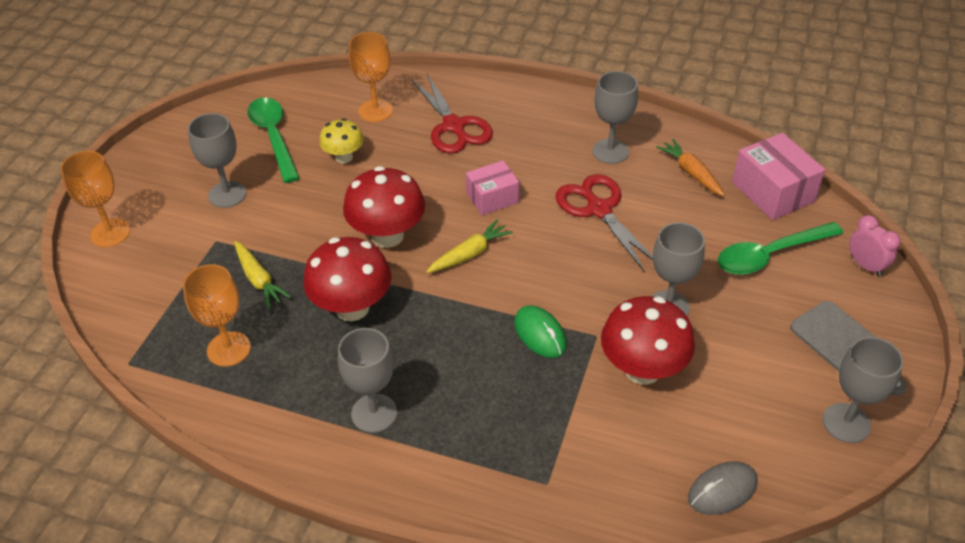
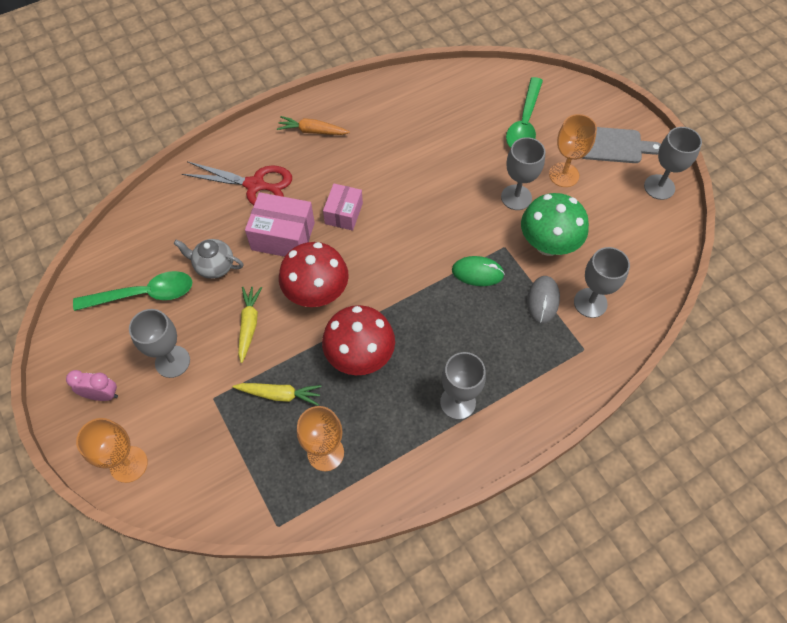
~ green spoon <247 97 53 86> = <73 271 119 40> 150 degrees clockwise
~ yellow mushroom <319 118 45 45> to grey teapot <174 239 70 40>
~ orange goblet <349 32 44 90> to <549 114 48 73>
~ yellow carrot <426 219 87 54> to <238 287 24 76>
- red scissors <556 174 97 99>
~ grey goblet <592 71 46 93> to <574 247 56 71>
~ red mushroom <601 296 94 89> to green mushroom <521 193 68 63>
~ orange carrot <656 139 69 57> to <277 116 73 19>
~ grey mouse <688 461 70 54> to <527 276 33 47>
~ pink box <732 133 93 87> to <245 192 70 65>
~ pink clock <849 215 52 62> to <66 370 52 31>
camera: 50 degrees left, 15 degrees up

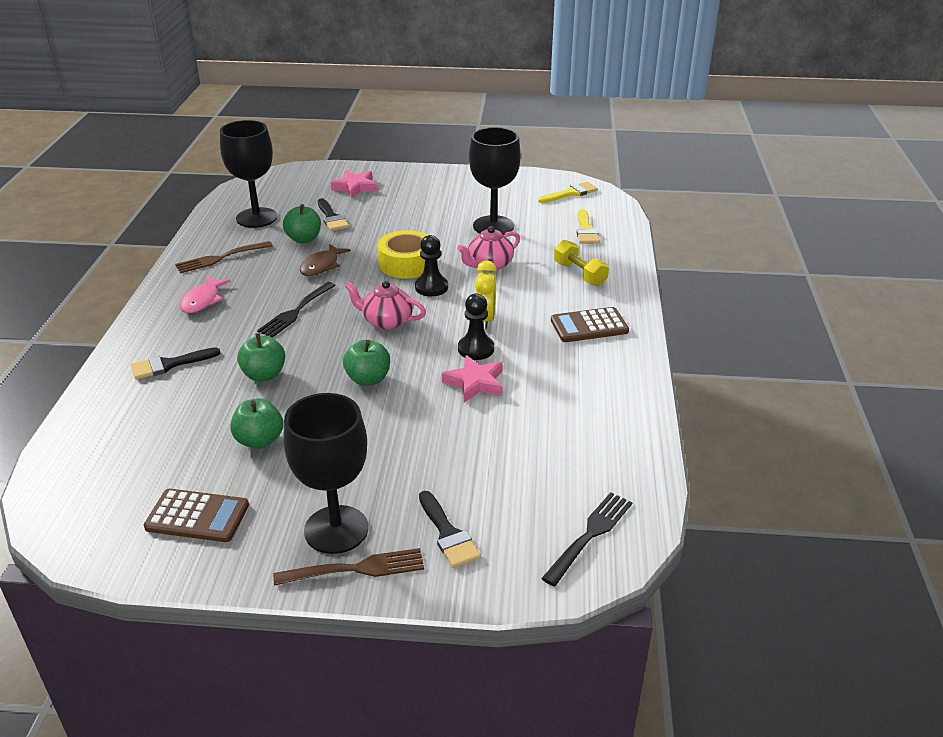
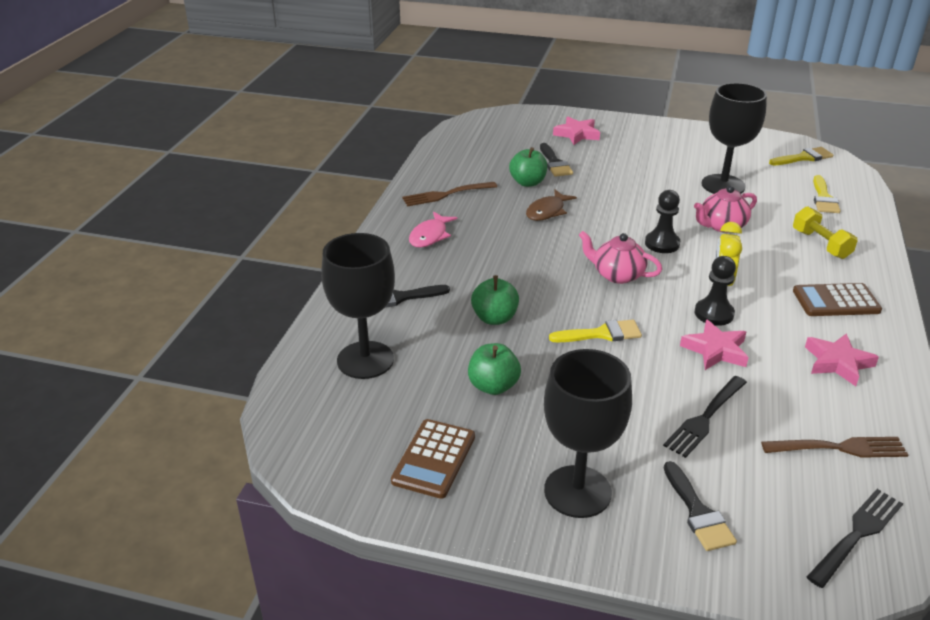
~ brown calculator <144 489 105 53> = <391 419 84 80> 90 degrees clockwise
~ black goblet <220 120 57 108> to <321 233 74 146>
~ black fork <257 282 79 56> to <663 376 84 82>
~ brown fork <273 548 151 38> to <761 437 147 21>
~ green apple <343 340 47 46> to yellow brush <549 320 93 22>
- yellow tape <377 230 51 49>
+ pink star <805 333 74 53>
camera: 10 degrees right, 0 degrees up

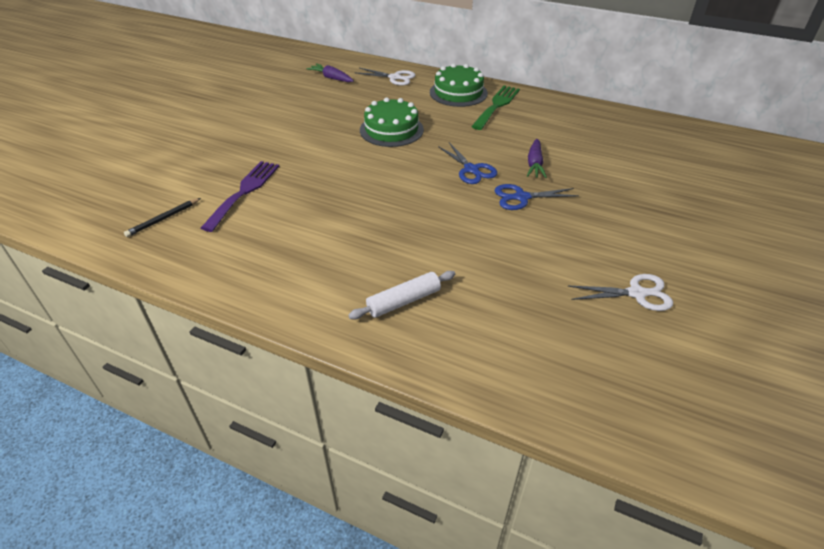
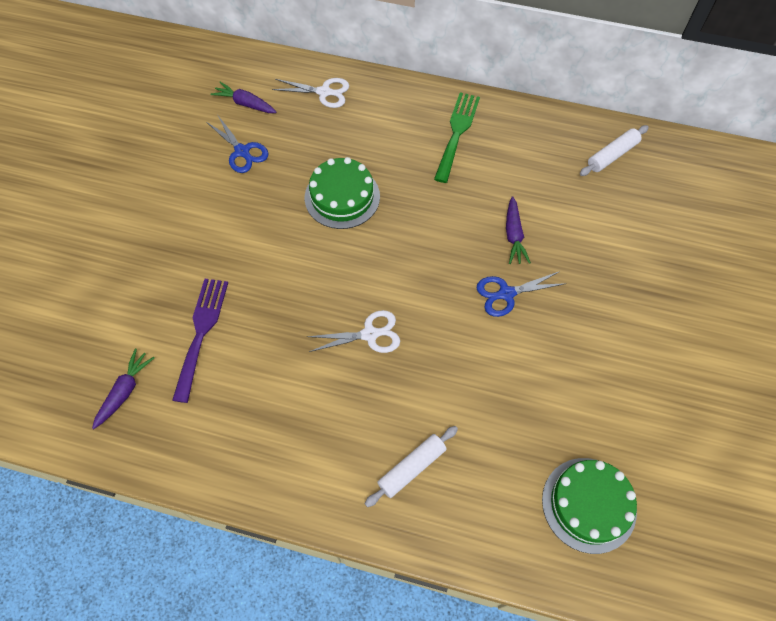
~ black pencil <124 198 77 39> to purple carrot <92 349 62 80>
~ green cake <430 63 58 44> to <542 458 95 96>
~ blue scissors <438 142 59 42> to <206 116 63 57>
~ white scissors <568 274 105 37> to <307 310 93 43>
+ white rolling pin <580 125 69 51>
camera: 10 degrees left, 20 degrees up

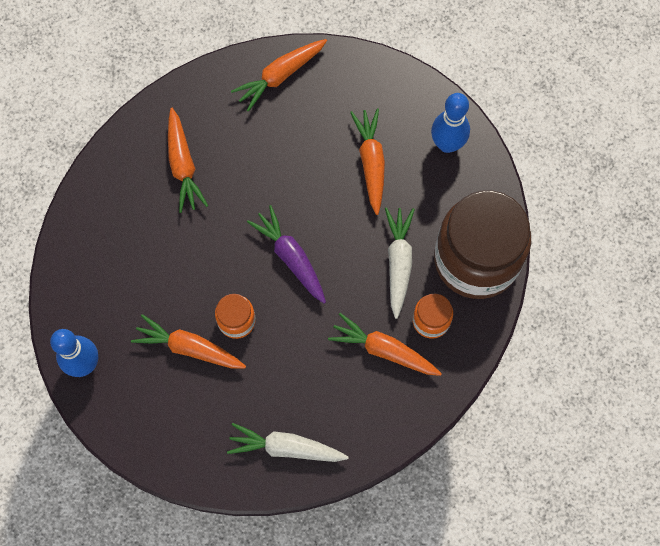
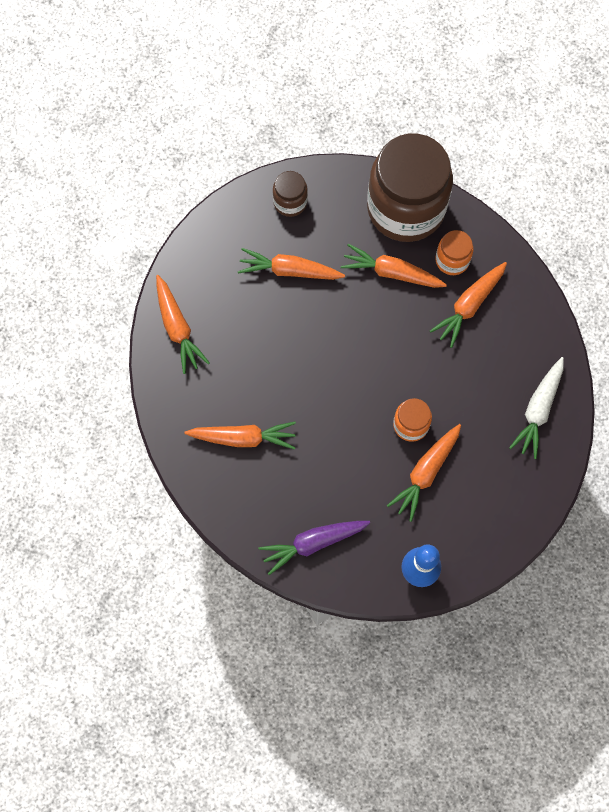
~ purple carrot <247 205 79 98> to <259 521 111 54>
~ white carrot <385 207 30 112> to orange carrot <341 244 106 44>
~ blue bowling pin <431 93 39 60> to brown jar <273 171 35 46>
camera: 75 degrees left, 0 degrees up

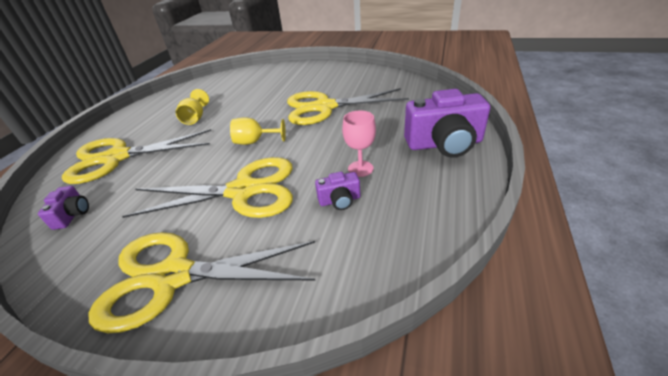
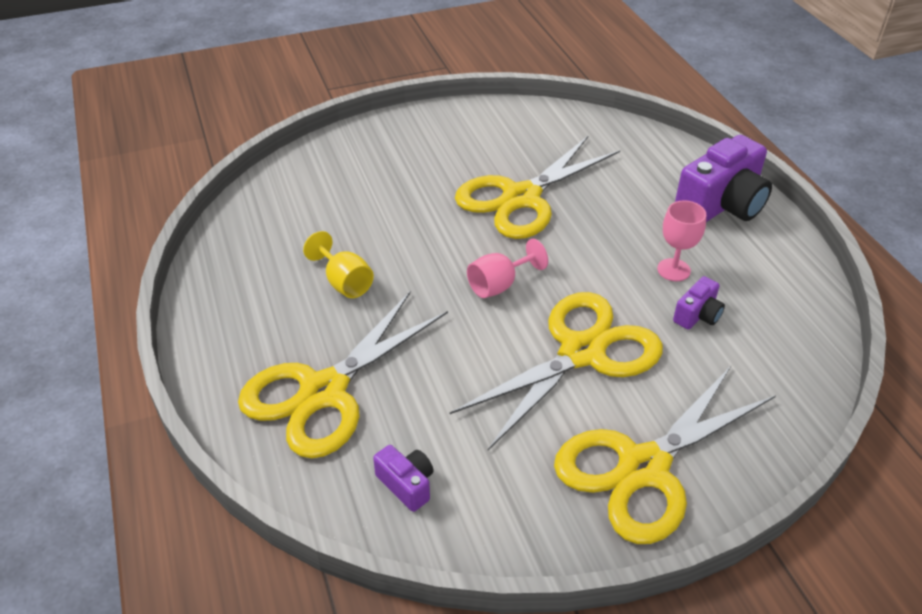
~ yellow goblet <230 117 56 28> to pink goblet <467 239 81 59>
camera: 40 degrees left, 5 degrees up

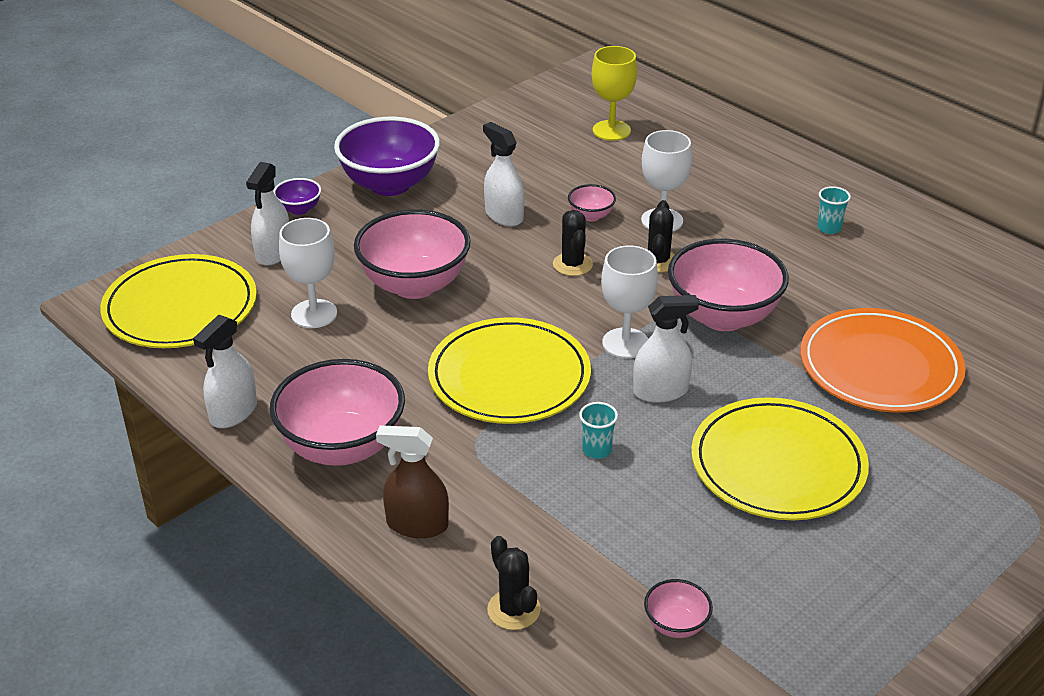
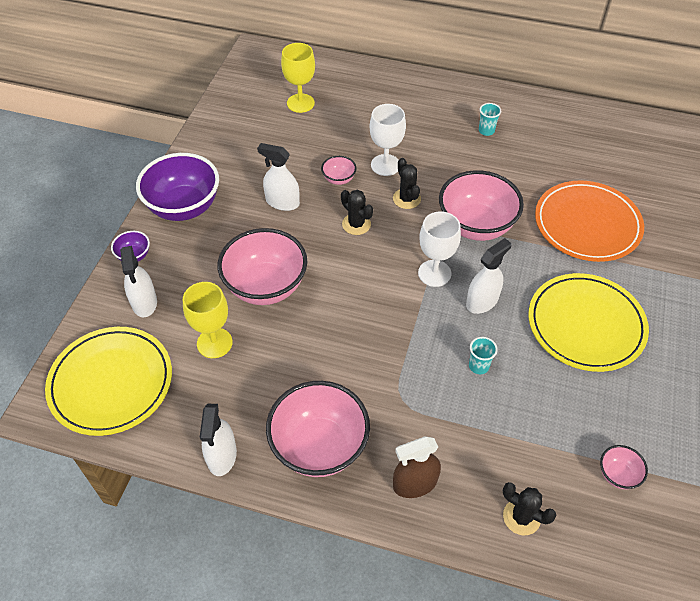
~ white goblet <279 218 58 110> to yellow goblet <183 282 50 76>
- yellow plate <428 317 163 107>
camera: 30 degrees left, 15 degrees up

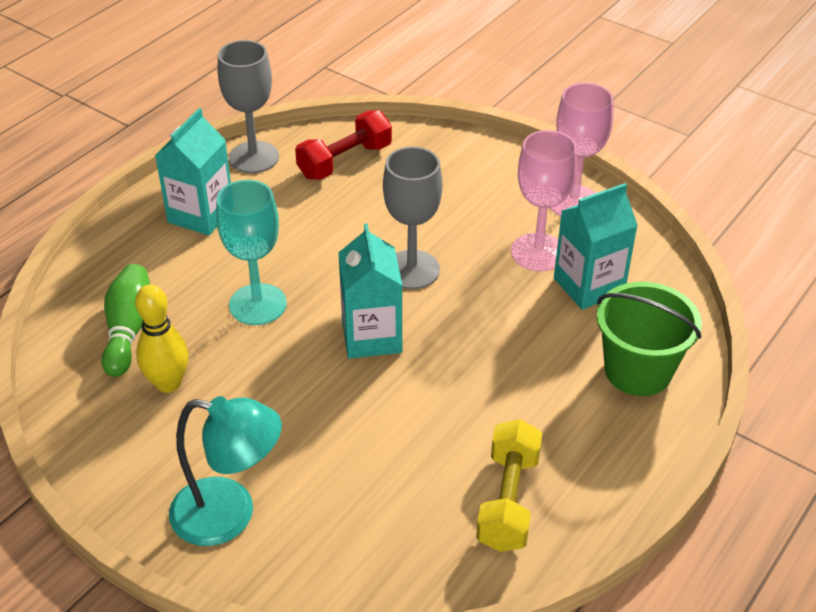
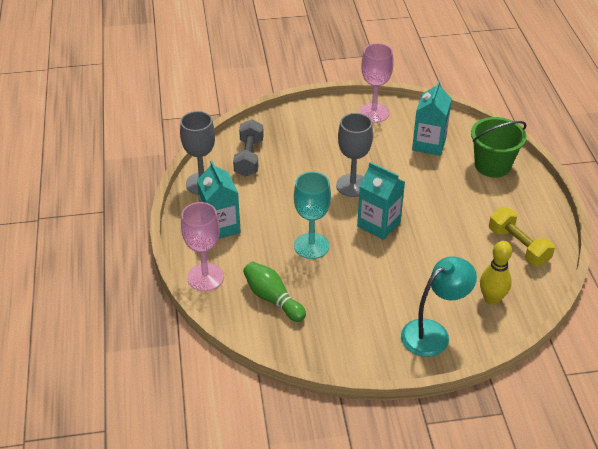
~ yellow bowling pin <135 285 54 108> to <480 241 32 64>
~ red dumbbell <295 110 97 70> to grey dumbbell <233 119 31 58>
~ pink goblet <511 130 66 141> to <181 202 43 89>
camera: 45 degrees left, 0 degrees up

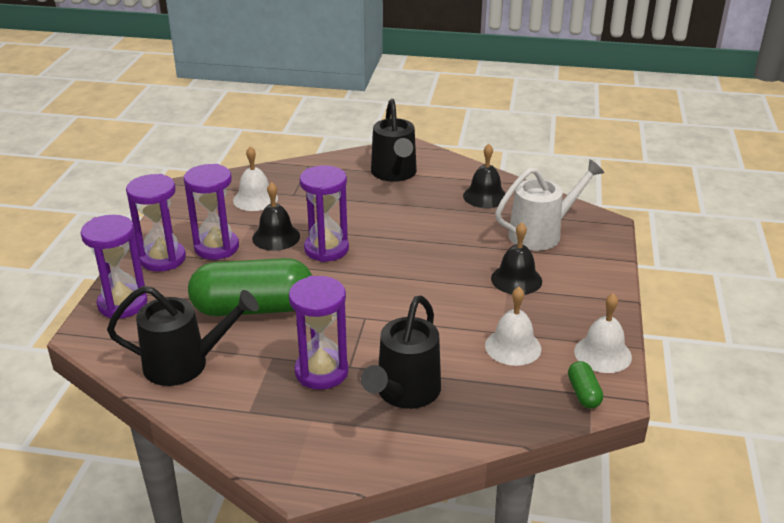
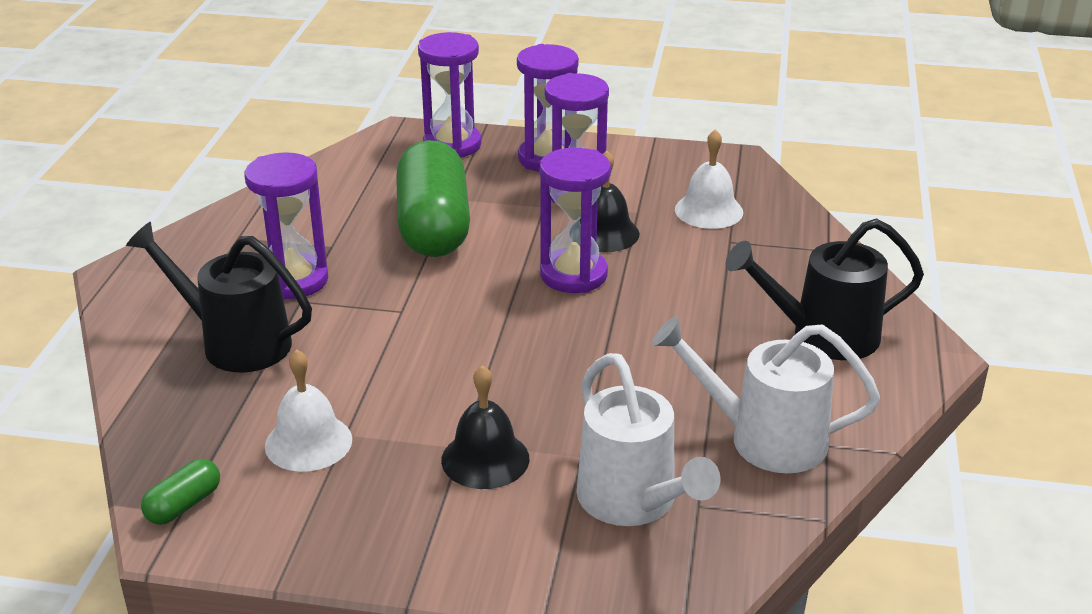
- black watering can <107 286 152 100>
~ black bell <463 144 43 64> to white watering can <652 316 228 157>
~ green capsule <568 361 35 47> = <141 459 79 66> 45 degrees counterclockwise
- white bell <574 293 58 80>
camera: 90 degrees right, 0 degrees up

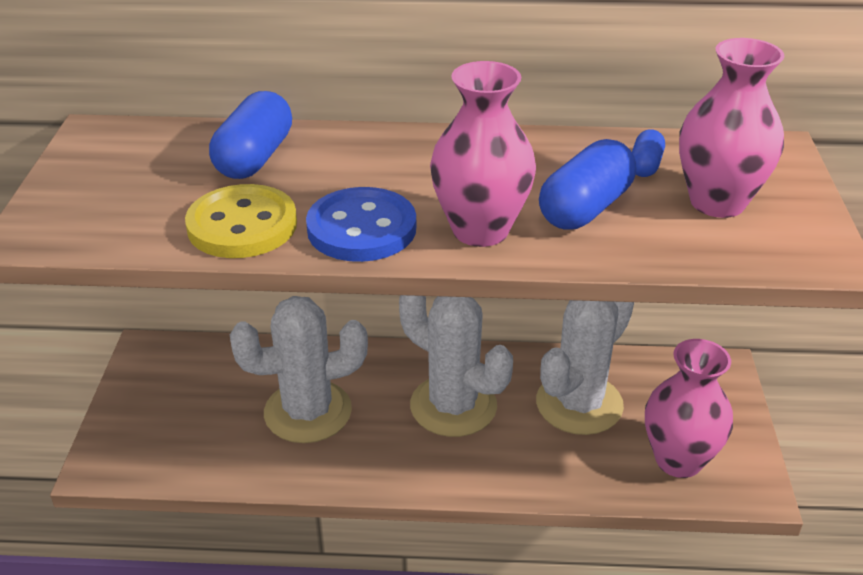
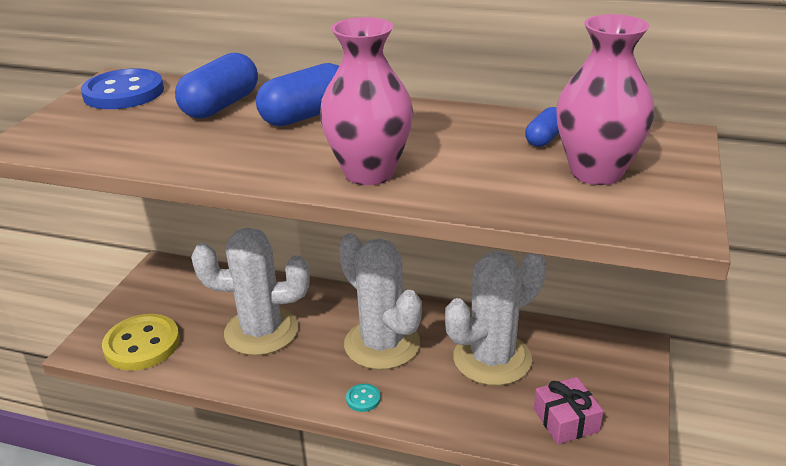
~ yellow button <185 184 112 74> to <102 314 78 57>
~ blue button <306 187 110 75> to <81 69 83 40>
~ blue capsule <539 139 97 91> to <256 63 83 63>
~ pink vase <645 339 88 139> to pink gift <534 377 69 67>
+ turquoise button <346 384 35 28>
camera: 15 degrees right, 5 degrees down

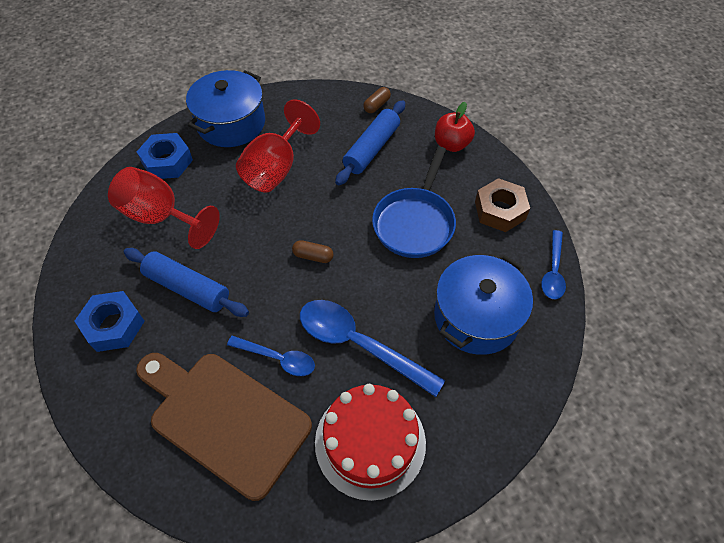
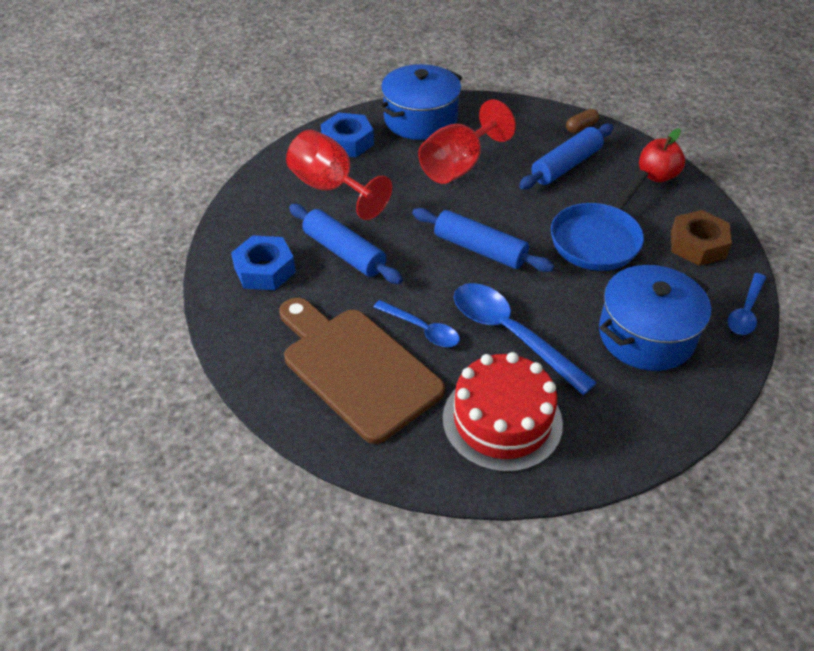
~ brown capsule <292 240 42 23> to blue rolling pin <412 208 142 64>
camera: 15 degrees right, 10 degrees down

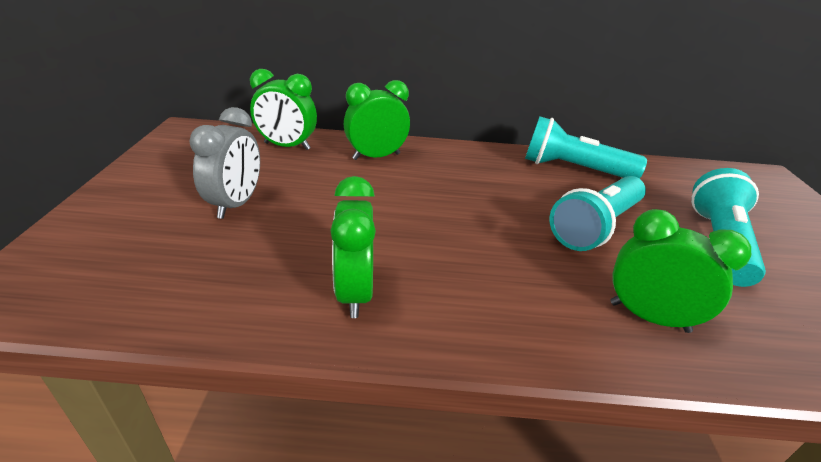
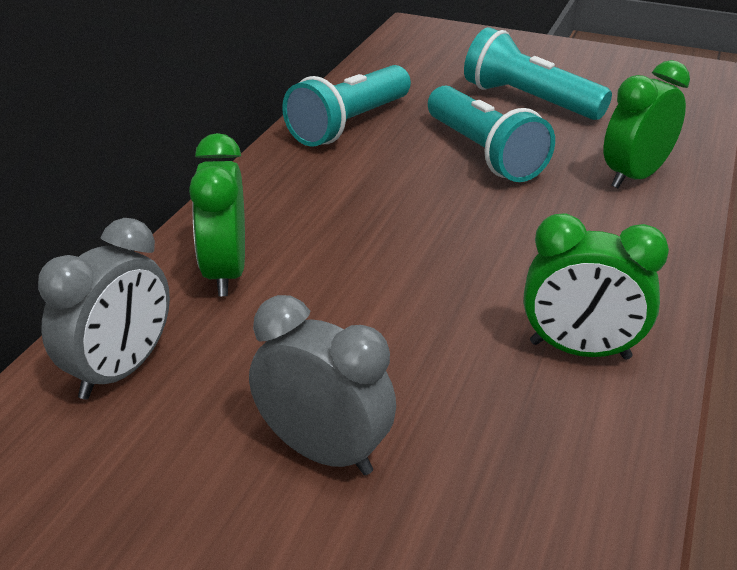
~ green clock <250 69 67 81> to grey clock <38 218 132 182>
camera: 70 degrees left, 0 degrees up

